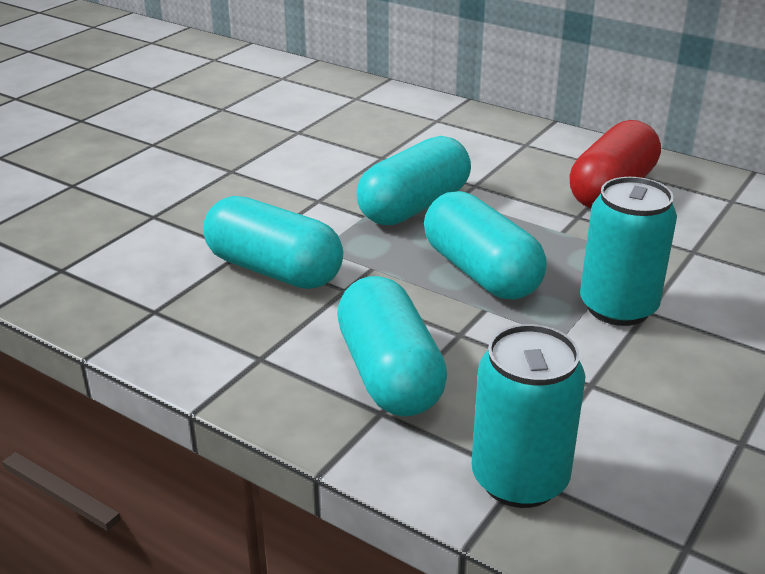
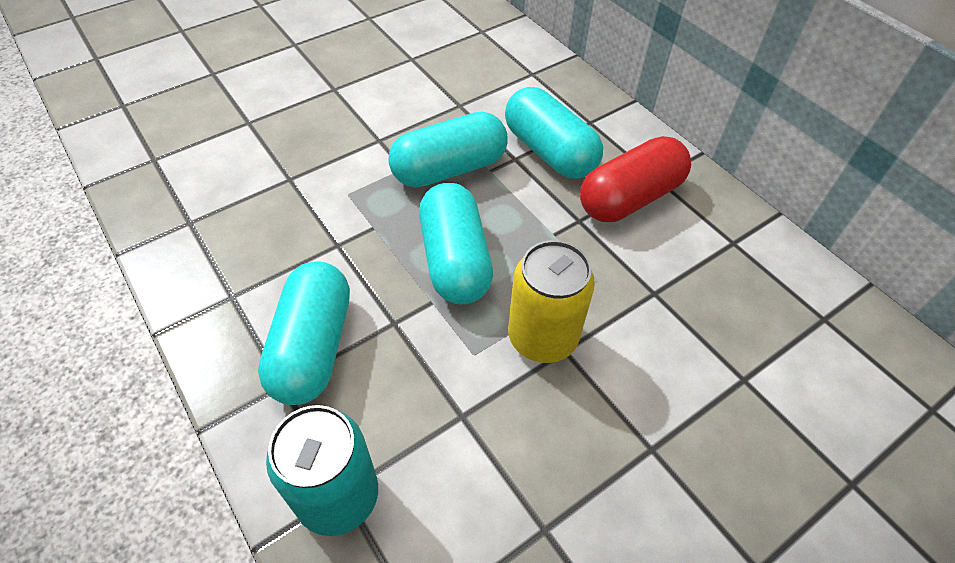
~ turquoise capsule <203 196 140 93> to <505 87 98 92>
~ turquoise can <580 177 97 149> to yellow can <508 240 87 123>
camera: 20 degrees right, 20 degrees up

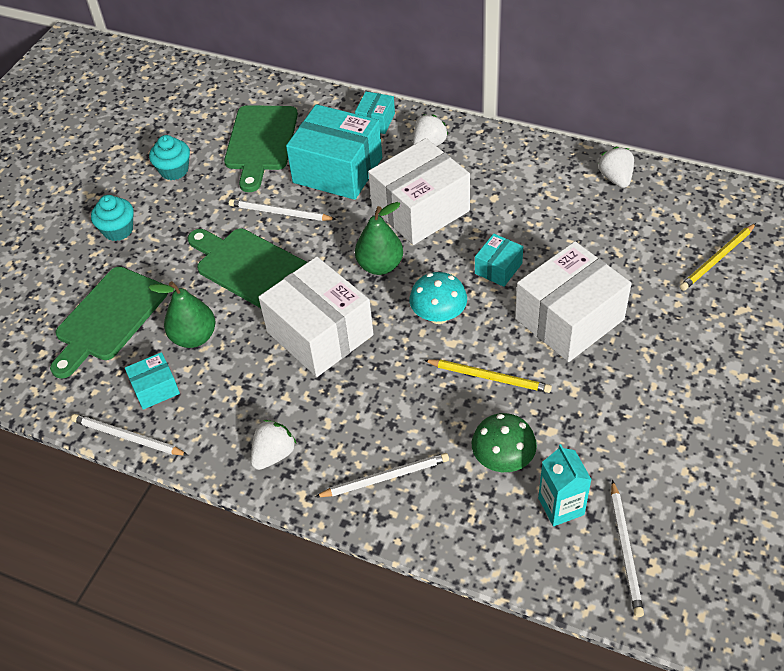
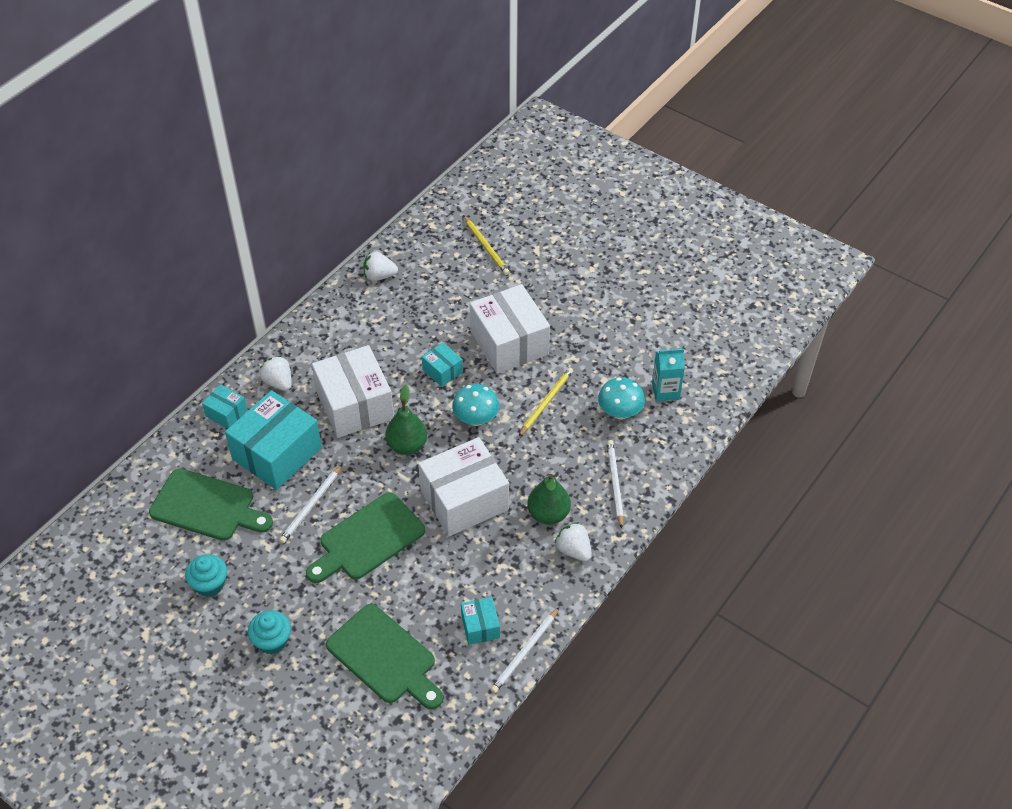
~ green pear <148 281 67 67> to <527 474 44 51>
~ green mushroom <472 413 65 59> to turquoise mushroom <598 377 47 42>
- white pencil <611 480 33 137>
camera: 80 degrees left, 0 degrees up

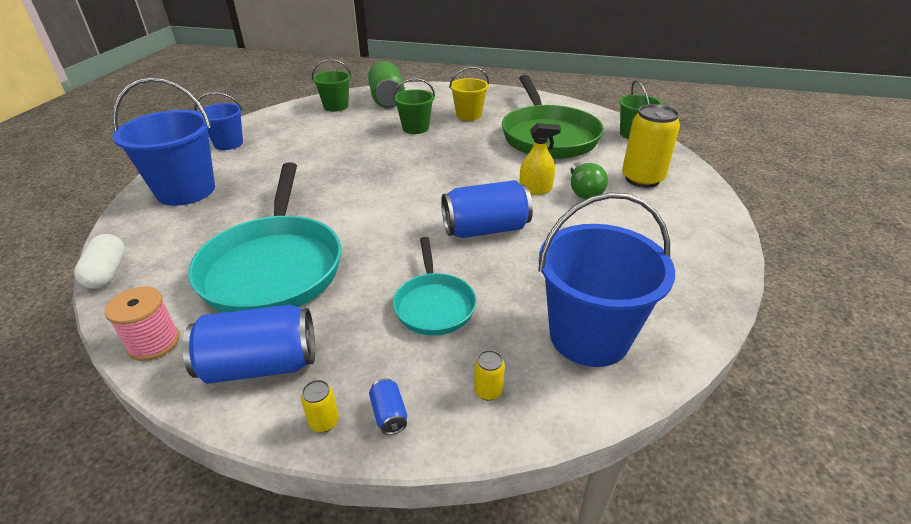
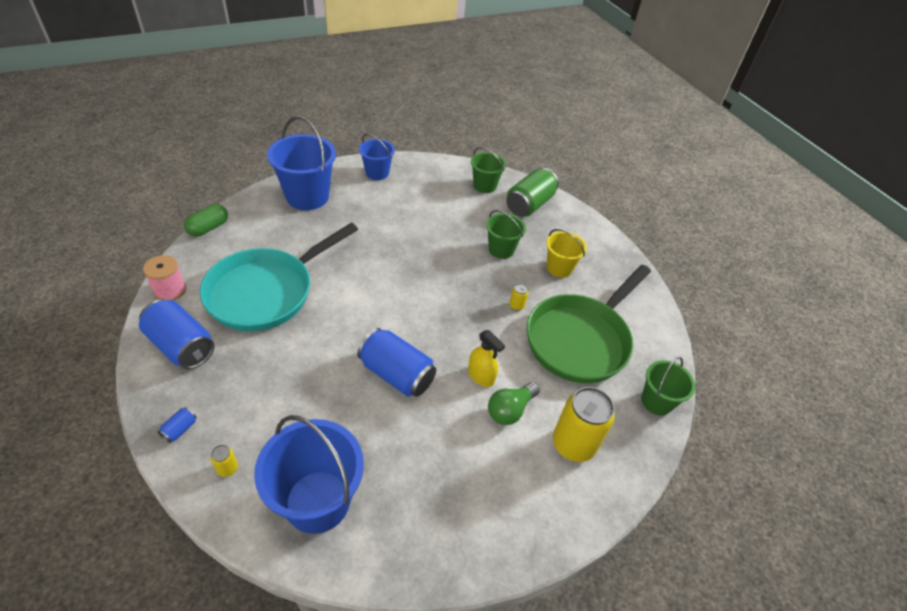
~ white capsule <74 234 51 55> to green capsule <184 204 44 33>
~ yellow can <301 380 38 52> to <510 283 19 28>
- turquoise pan <393 237 84 99>
camera: 45 degrees right, 10 degrees up

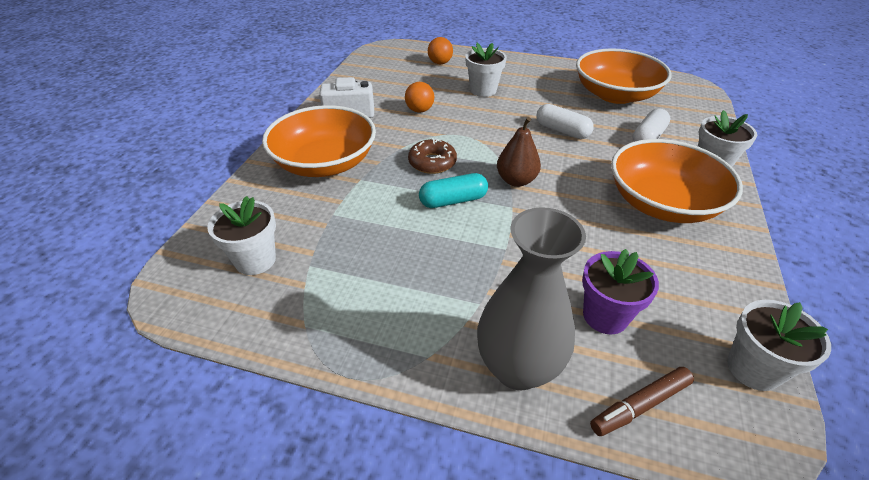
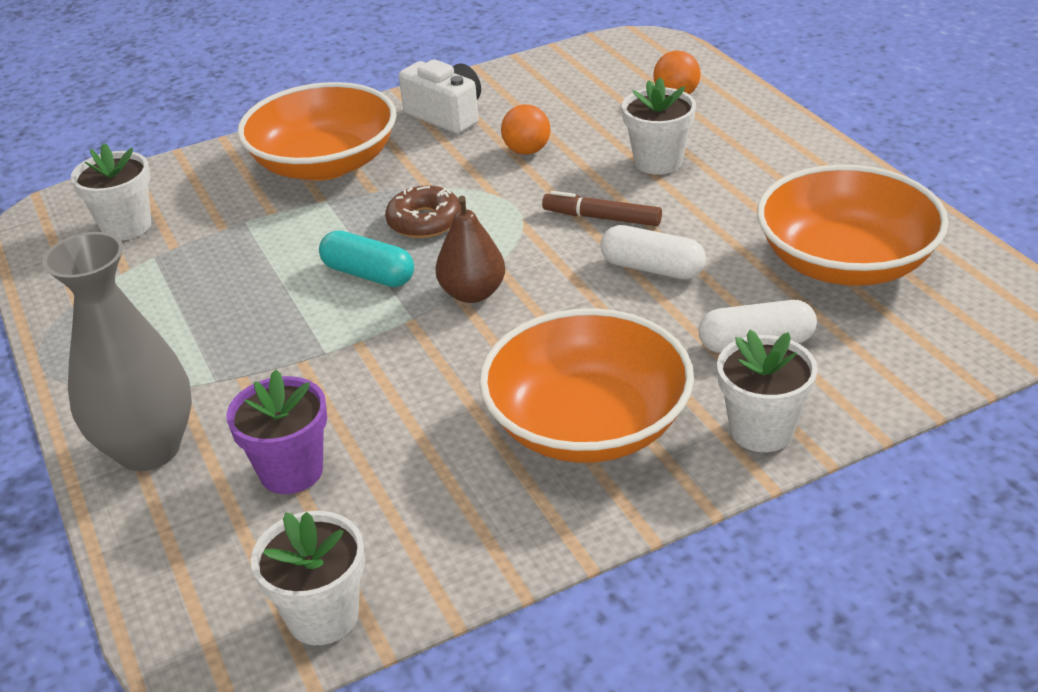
~ white capsule <536 104 58 35> = <600 225 106 54> 60 degrees counterclockwise
~ brown marker <590 367 104 69> to <542 191 120 35>
camera: 50 degrees right, 5 degrees down

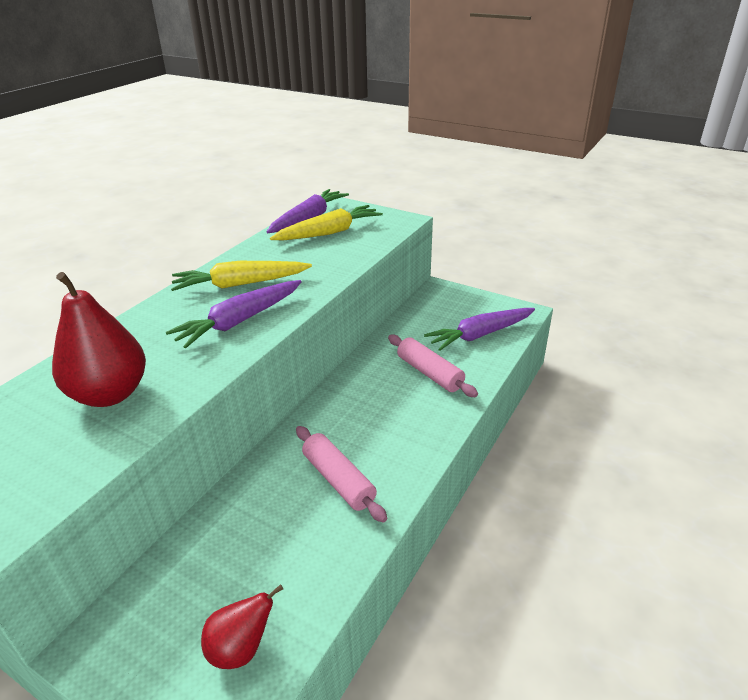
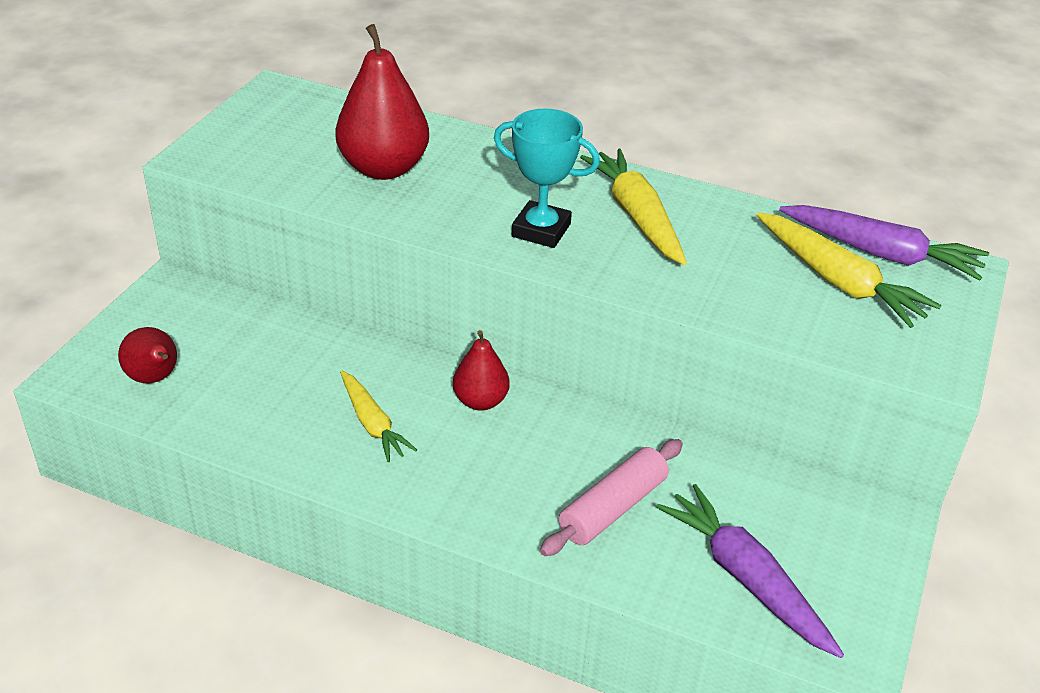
~ purple carrot <166 280 136 68> to turquoise trophy <494 109 106 139>
~ pink rolling pin <296 426 91 97> to yellow carrot <340 371 77 91>
+ red pear <453 330 57 81>
camera: 80 degrees right, 5 degrees up

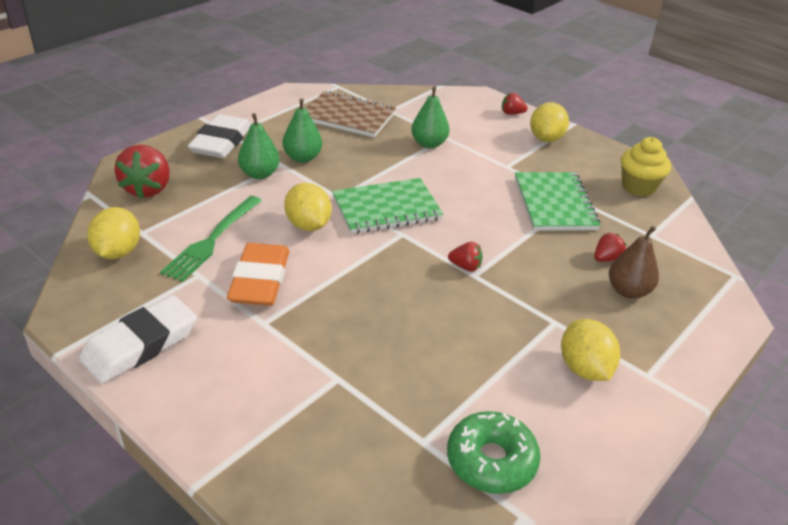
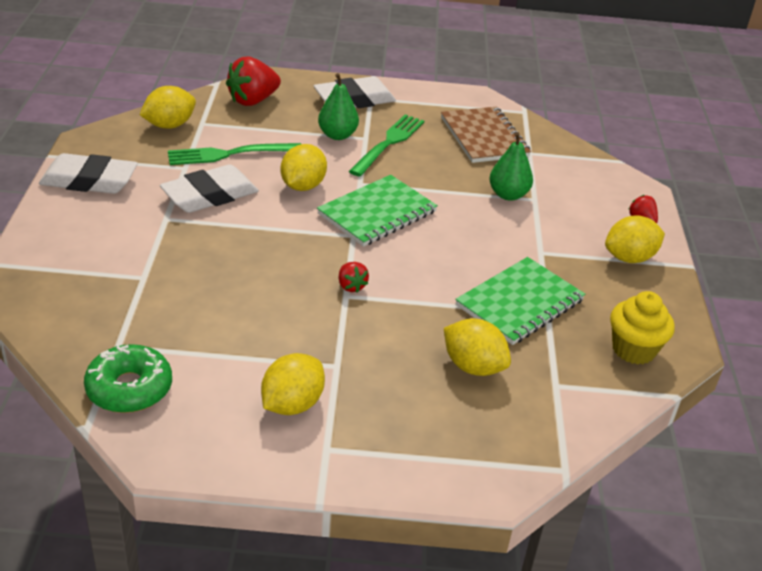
~ orange eraser <227 243 62 63> to white eraser <160 164 99 49>
~ green pear <282 98 40 65> to green fork <349 114 75 63>
~ green notebook <332 178 112 56> = <317 175 121 72> 75 degrees counterclockwise
~ red strawberry <594 233 32 29> to yellow lemon <444 318 67 58>
- brown pear <609 226 50 73>
camera: 50 degrees right, 0 degrees up

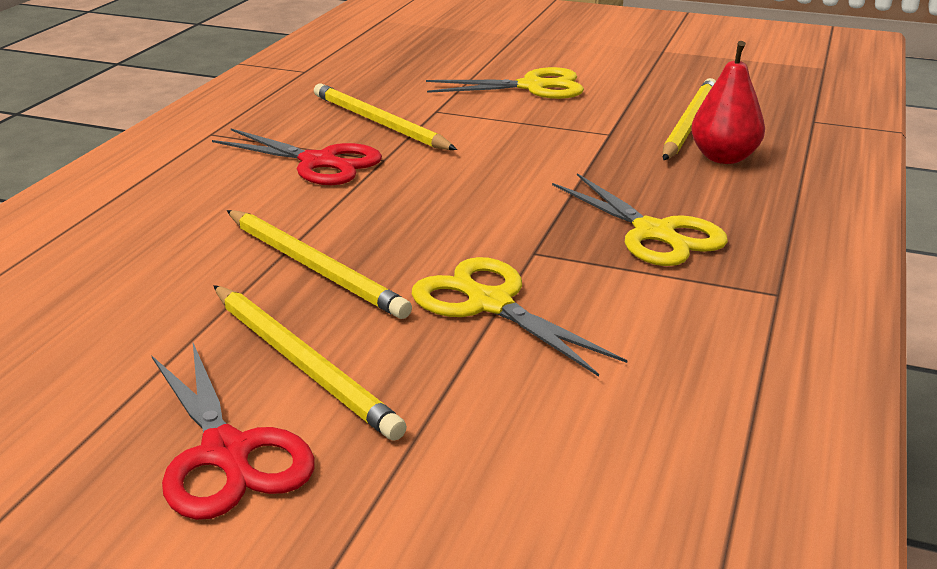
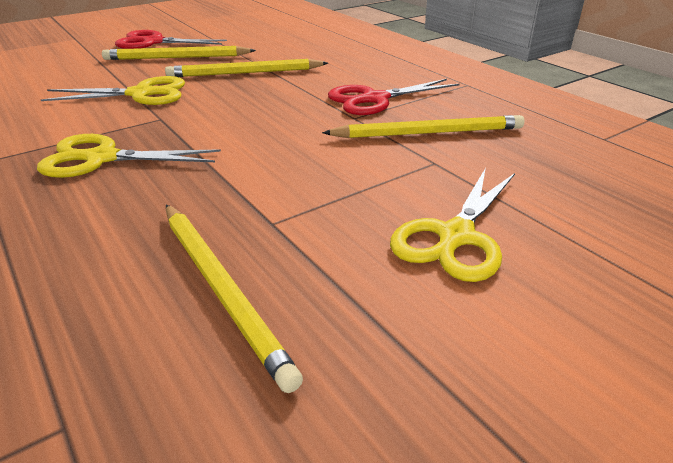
- red pear <691 41 74 123>
camera: 125 degrees right, 5 degrees up

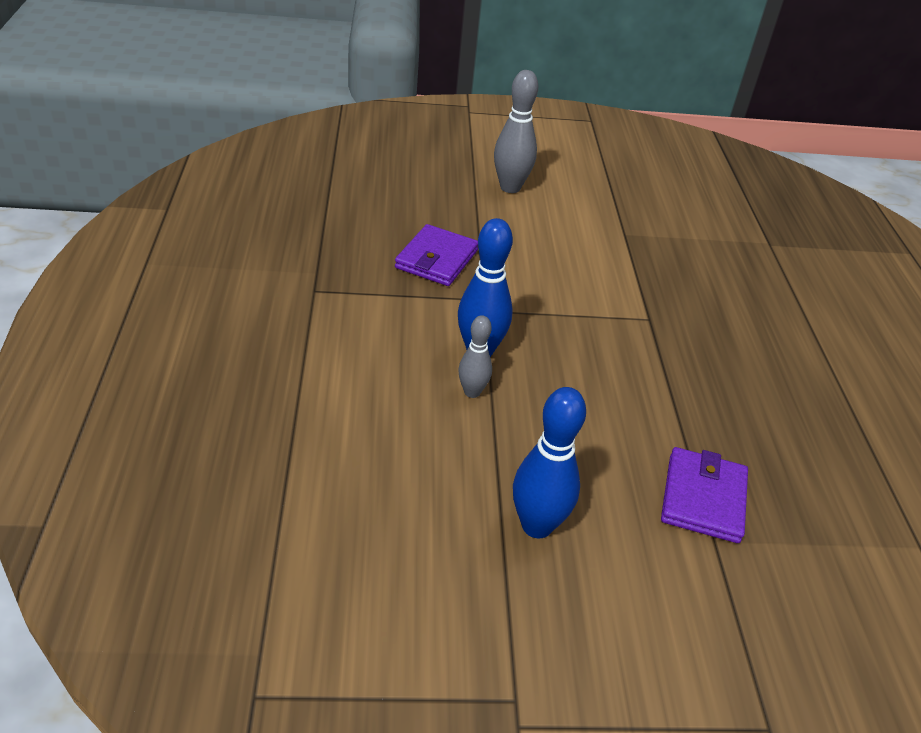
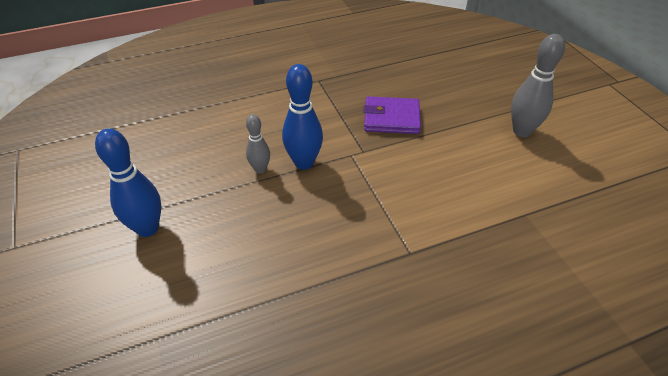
- purple wallet <661 447 87 96>
camera: 75 degrees right, 5 degrees up

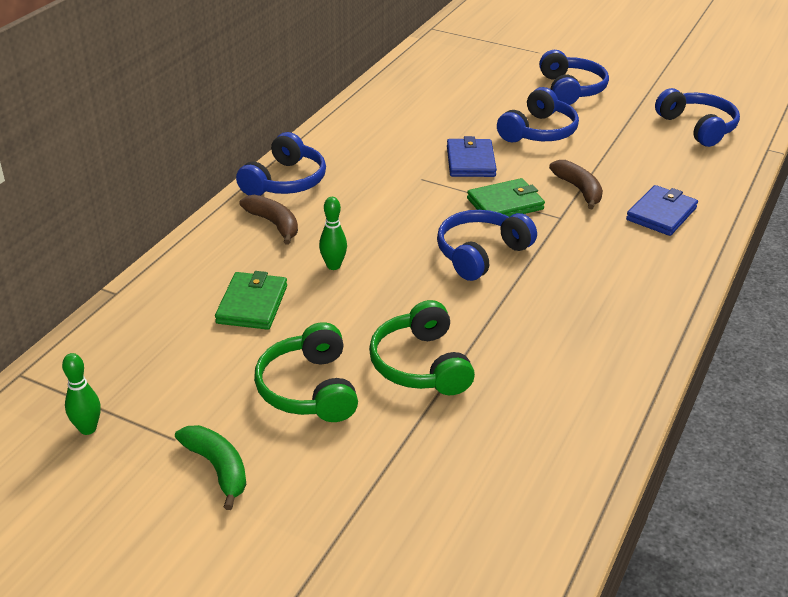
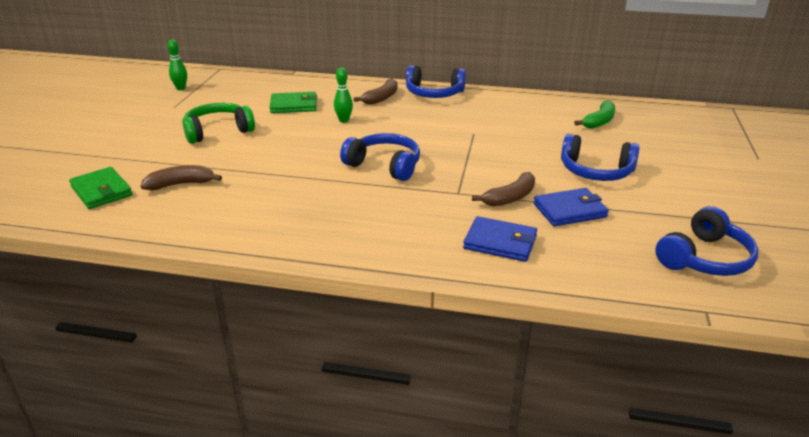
~ green banana <175 425 71 85> to <574 100 41 29>
- green headphones <369 300 106 95>
~ blue wallet <447 136 50 41> to <533 188 76 38>
~ green wallet <467 178 78 39> to <69 167 63 42>
- blue headphones <539 50 70 55>
+ brown banana <141 165 81 25>
camera: 75 degrees right, 5 degrees down

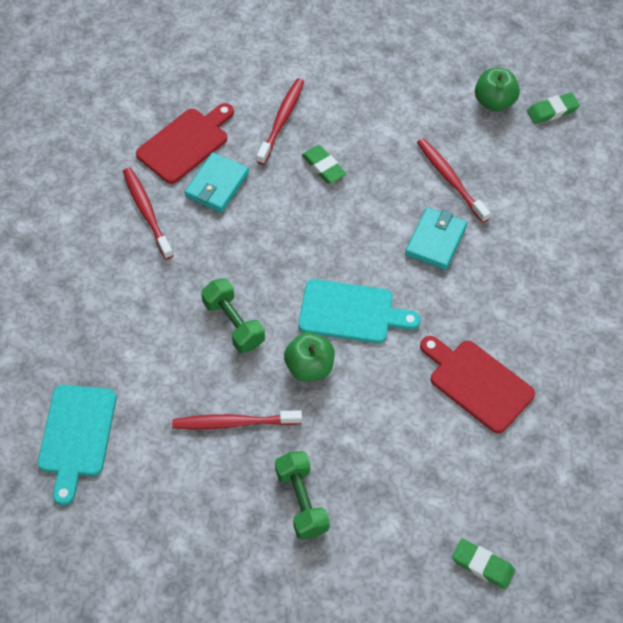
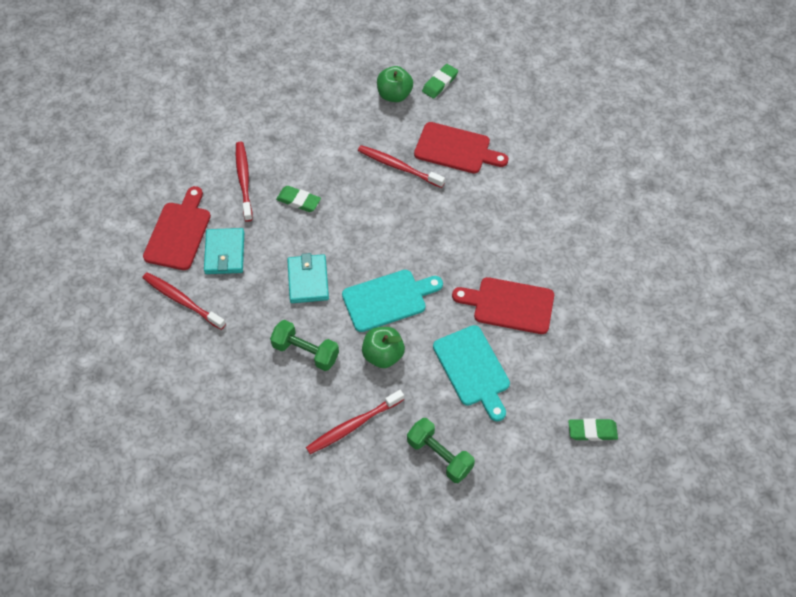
~ turquoise cutting board <38 385 78 121> to <433 325 77 97>
~ turquoise wallet <405 207 62 63> to <287 253 42 50>
+ red cutting board <414 122 94 51>
camera: 30 degrees left, 0 degrees up

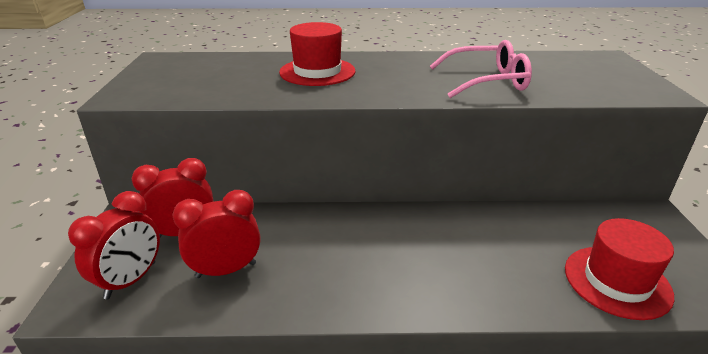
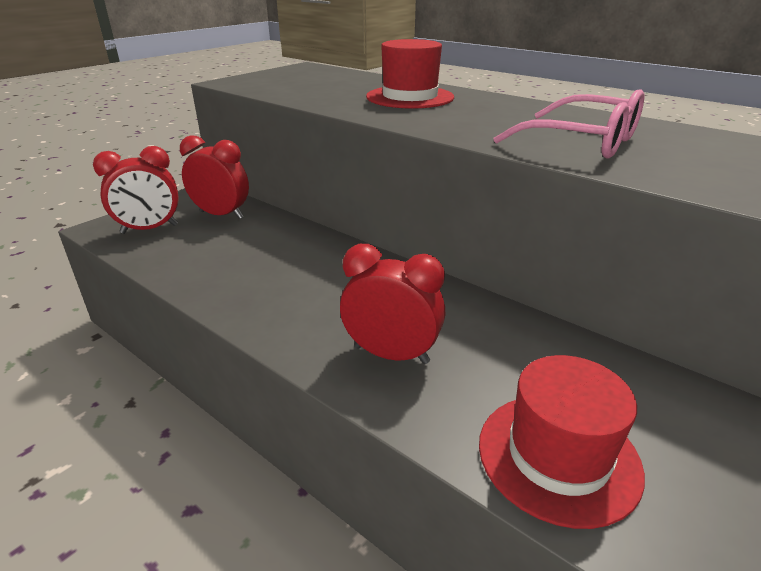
~ red clock <172 190 88 88> to <340 244 105 120>
camera: 40 degrees right, 0 degrees up

